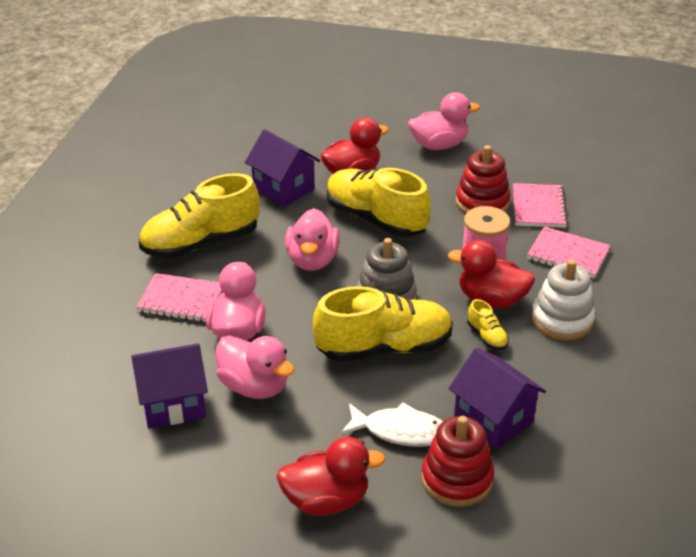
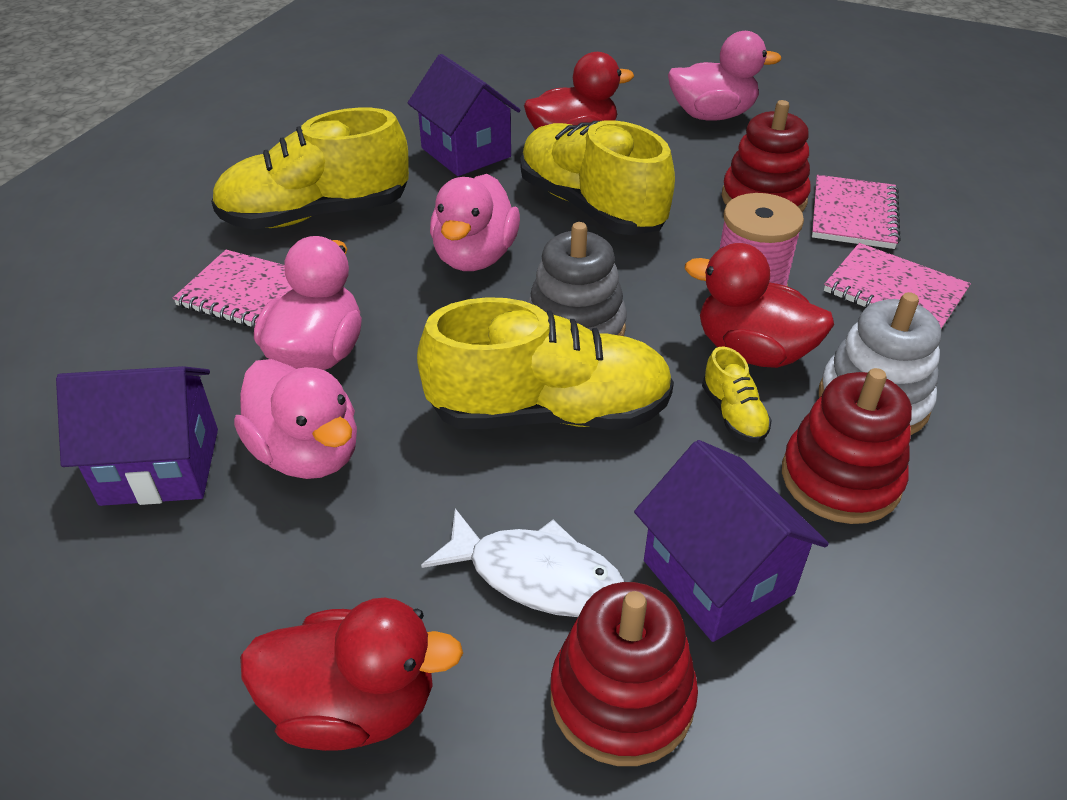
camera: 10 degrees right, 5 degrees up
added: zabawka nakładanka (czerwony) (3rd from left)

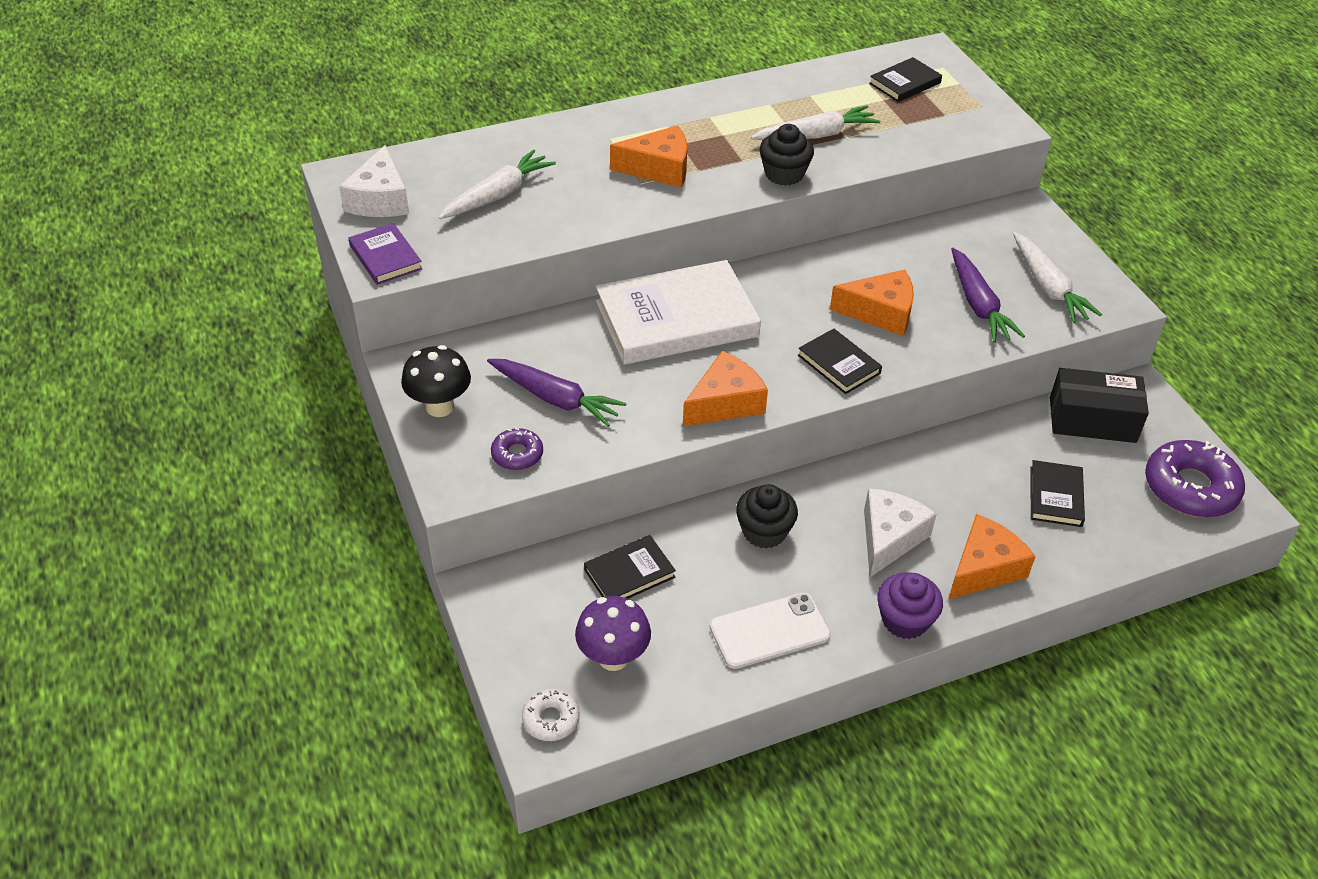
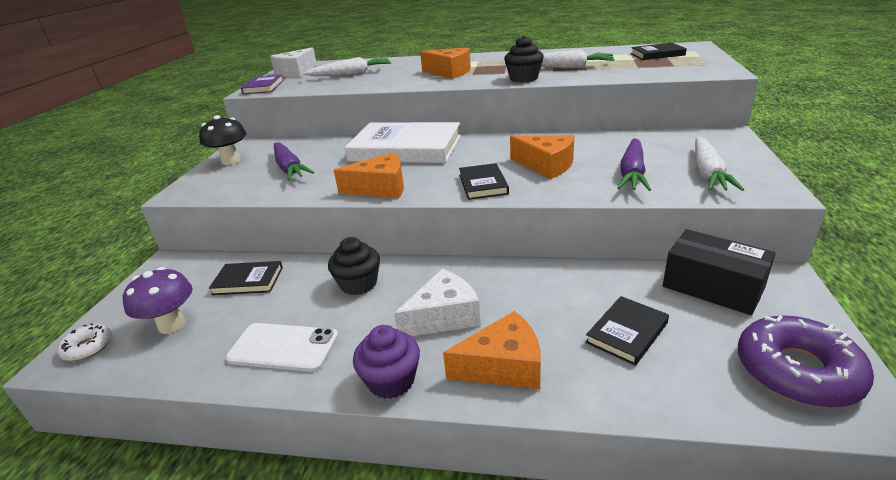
camera: 35 degrees right, 15 degrees down
removed: donut (fioletowy) (1st from left)

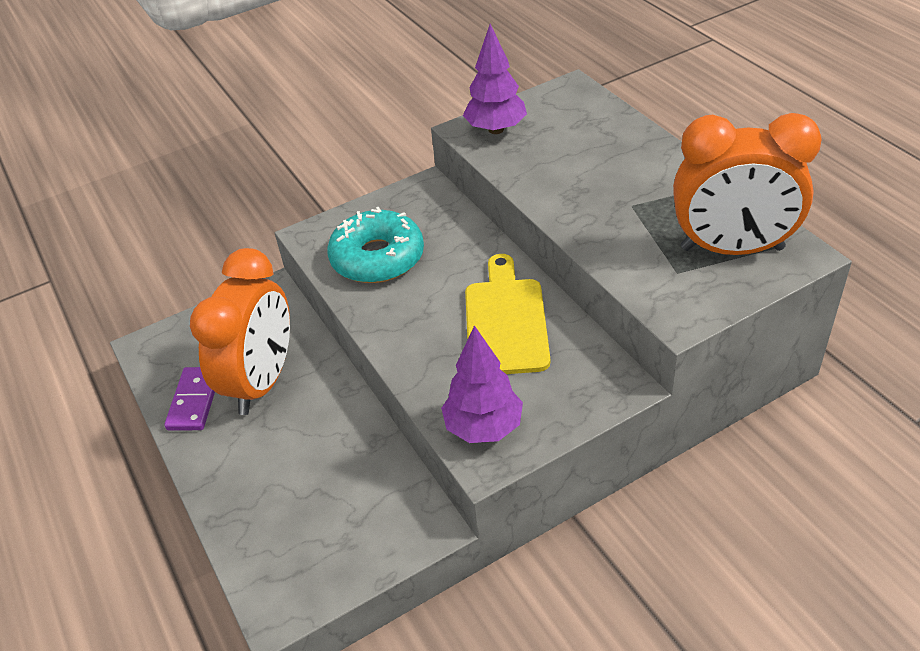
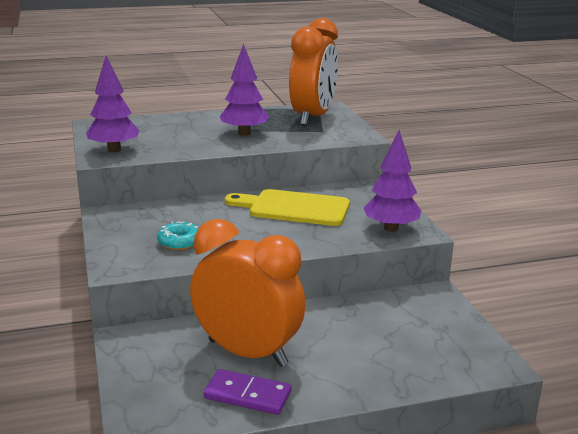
camera: 80 degrees left, 20 degrees down
added: drzewko (fioletowy) (2nd from left)
resized: donut (turkusowy) x0.52

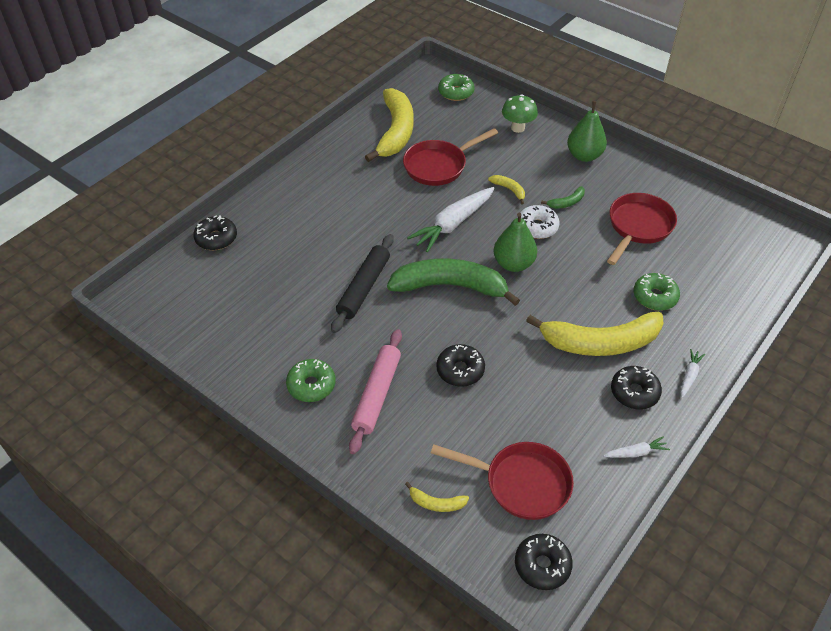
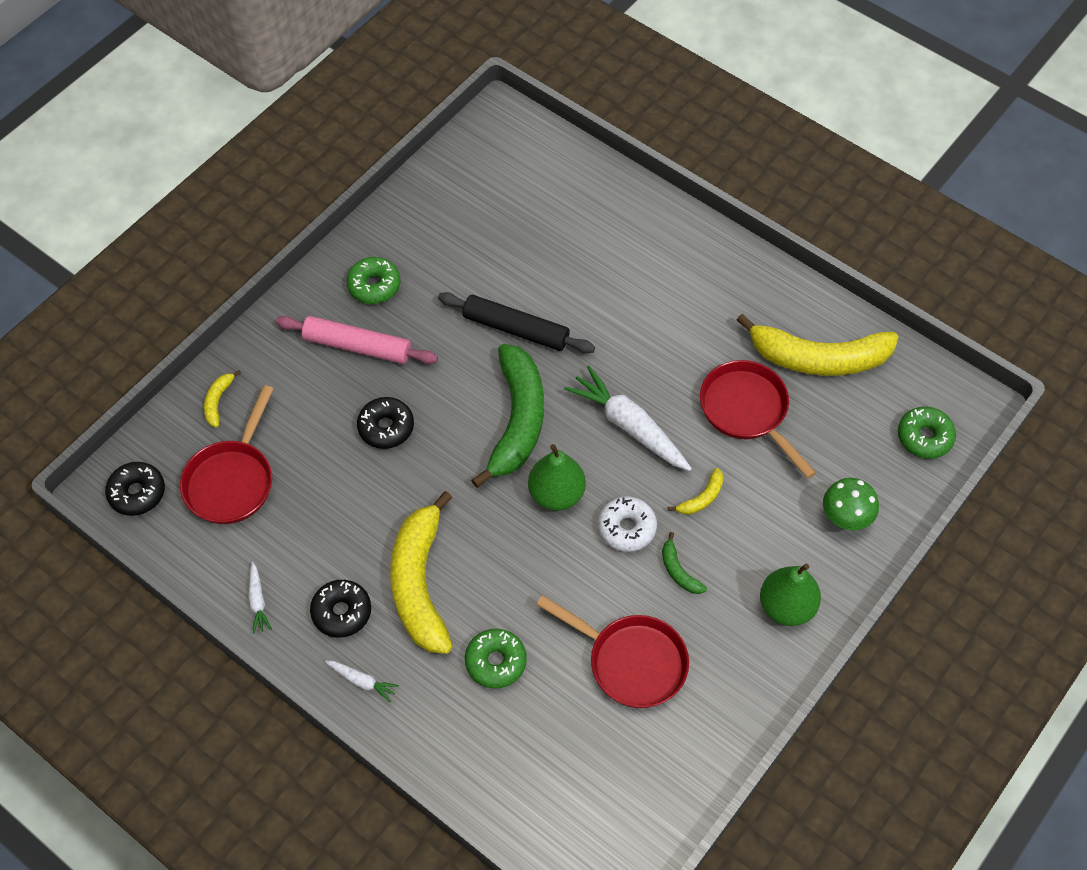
camera: 90 degrees right, 10 degrees up
removed: donut (czarny) (1st from left)

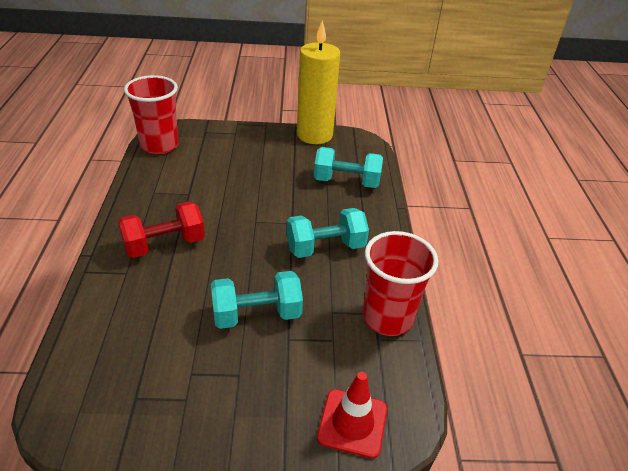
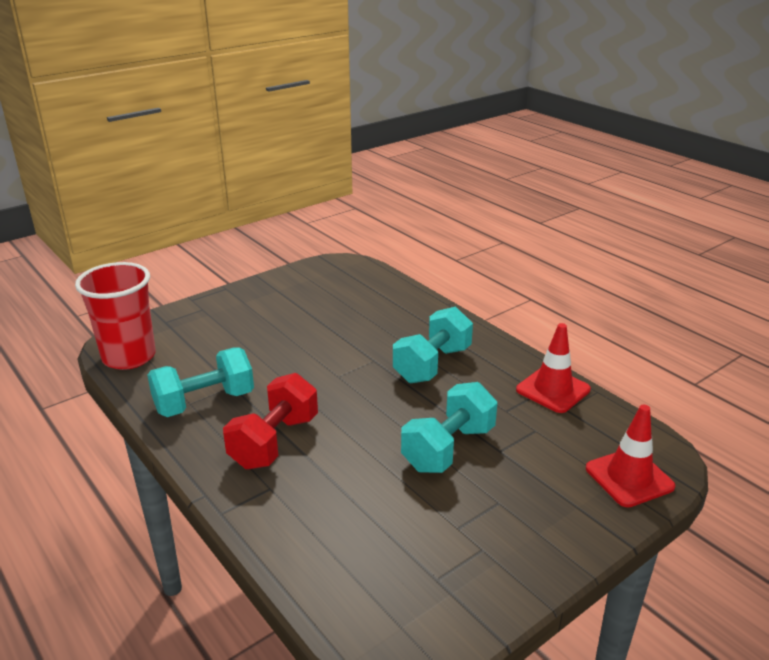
camera: 35 degrees left, 10 degrees down
removed: świeca (żółty)
moved: hantel (turkusowy) (3rd from left in the first image) to hantel (turkusowy) (1st from left)
replaced: szklanka (czerwony) (2nd from left) to pachołek (czerwony) (1st from left)

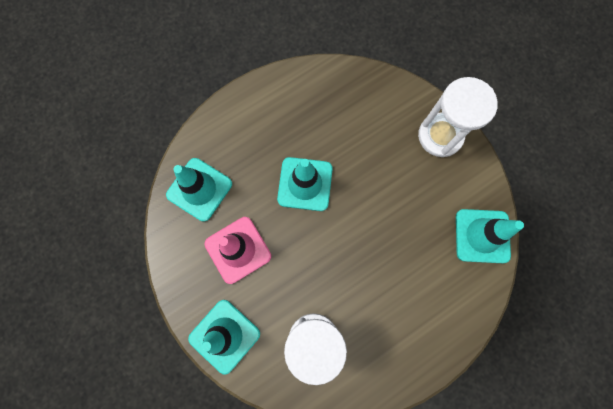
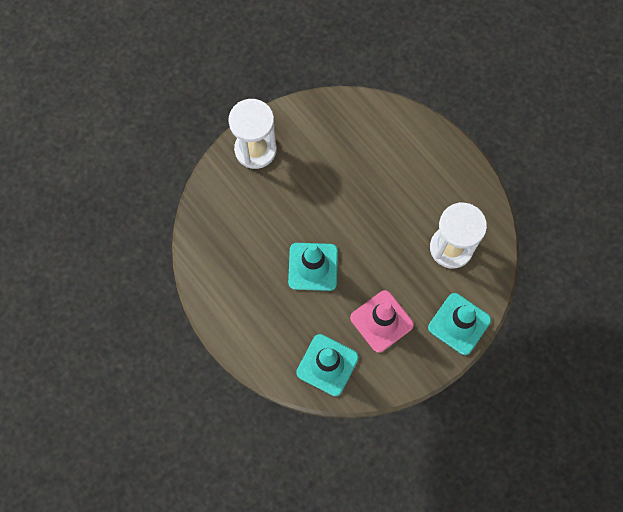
camera: 95 degrees left, 5 degrees down
removed: pachołek (turkusowy) (4th from left)

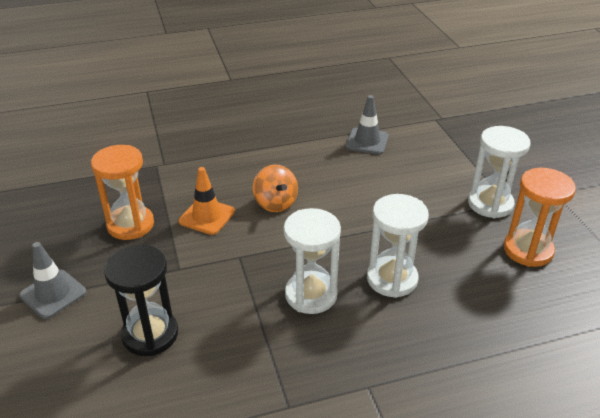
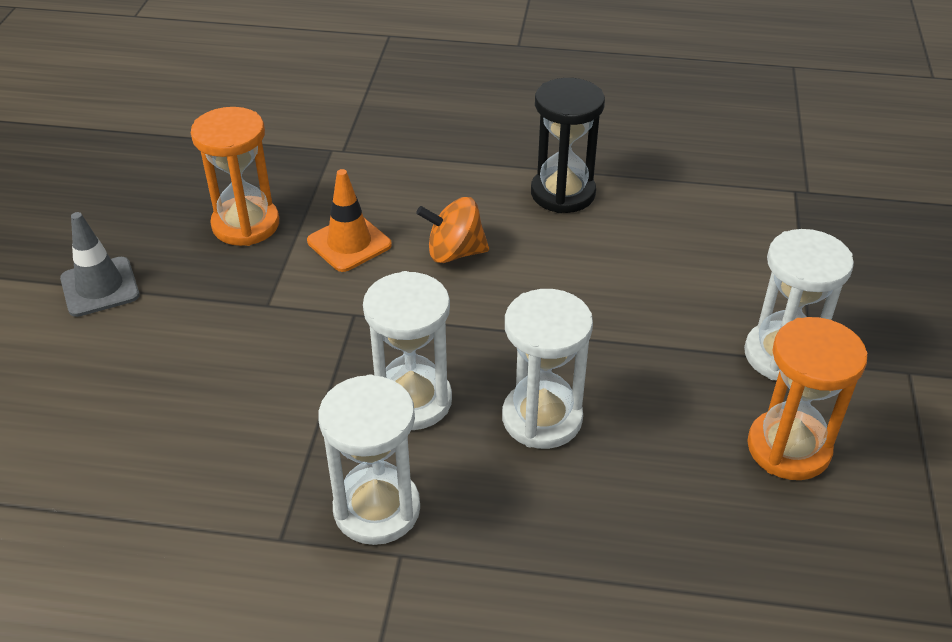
camera: 25 degrees right, 5 degrees up
removed: pachołek (szary) (2nd from left)
added: klepsydra (biały) (1st from left)
moved: klepsydra (czarny)
turned: bączek (pomarańczowy) 90 degrees clockwise

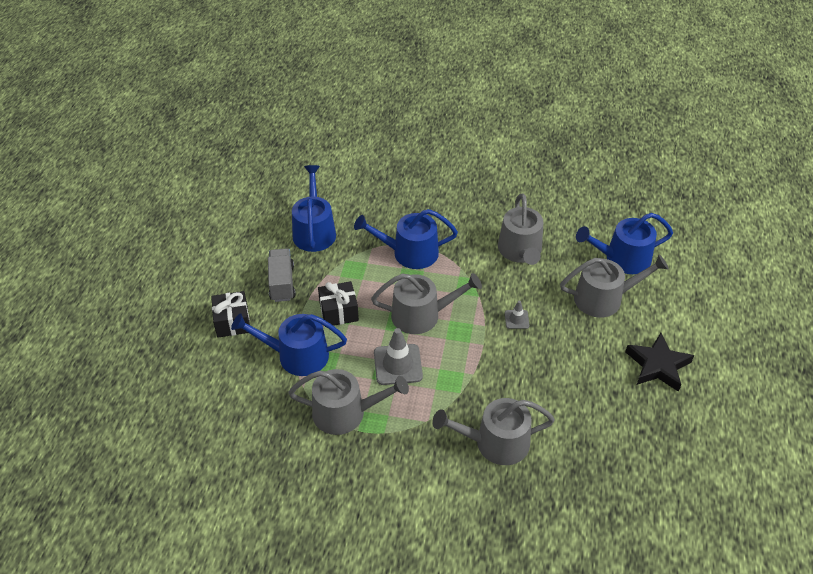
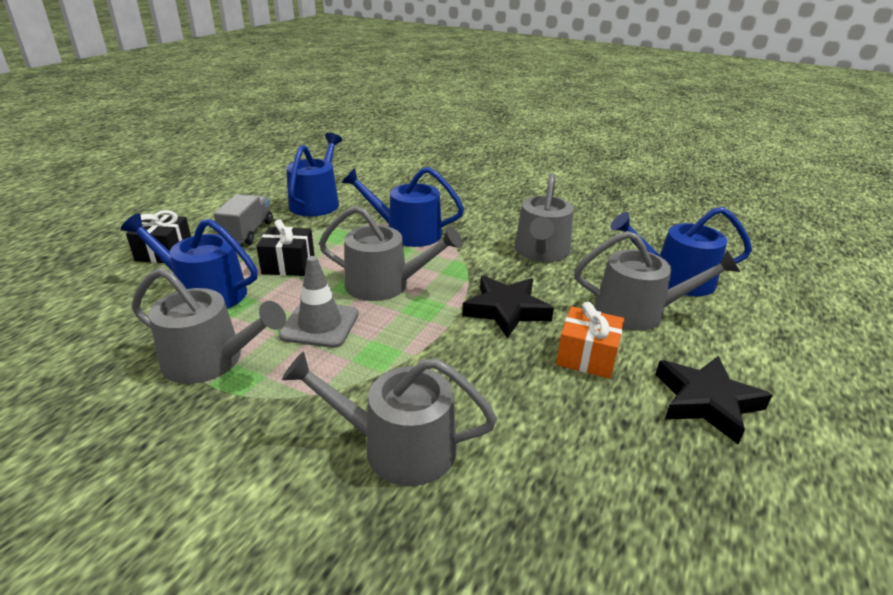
camera: 15 degrees right, 15 degrees down
added: prezent (pomarańczowy)
replaced: pachołek (szary) (2nd from left) to gwiazda (czarny) (1st from left)

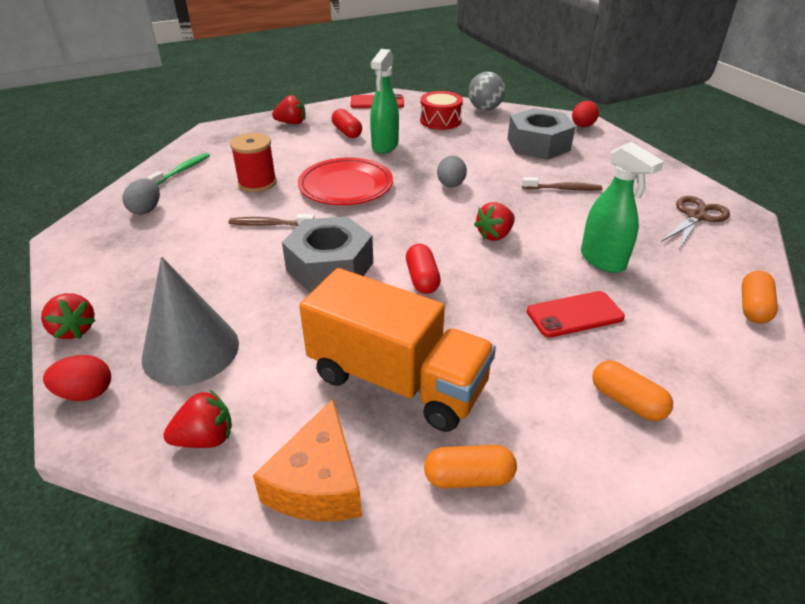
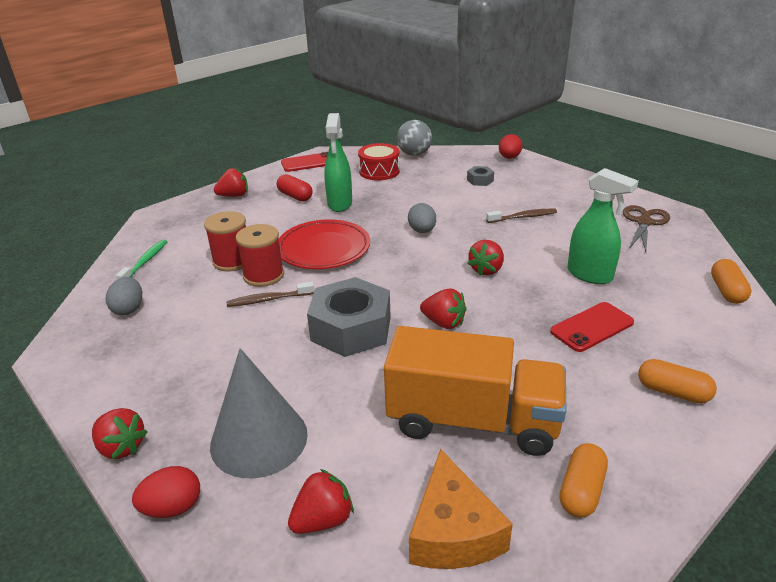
camera: 15 degrees left, 5 degrees down
added: szpulka (czerwony) (2nd from left)
replaced: kapsułka (czerwony) (2nd from left) to truskawka (czerwony) (4th from left)
turned: kapsułka (pomarańczowy) (1st from left) 45 degrees counterclockwise
resized: nakrętka (szary) (2nd from left) x0.44

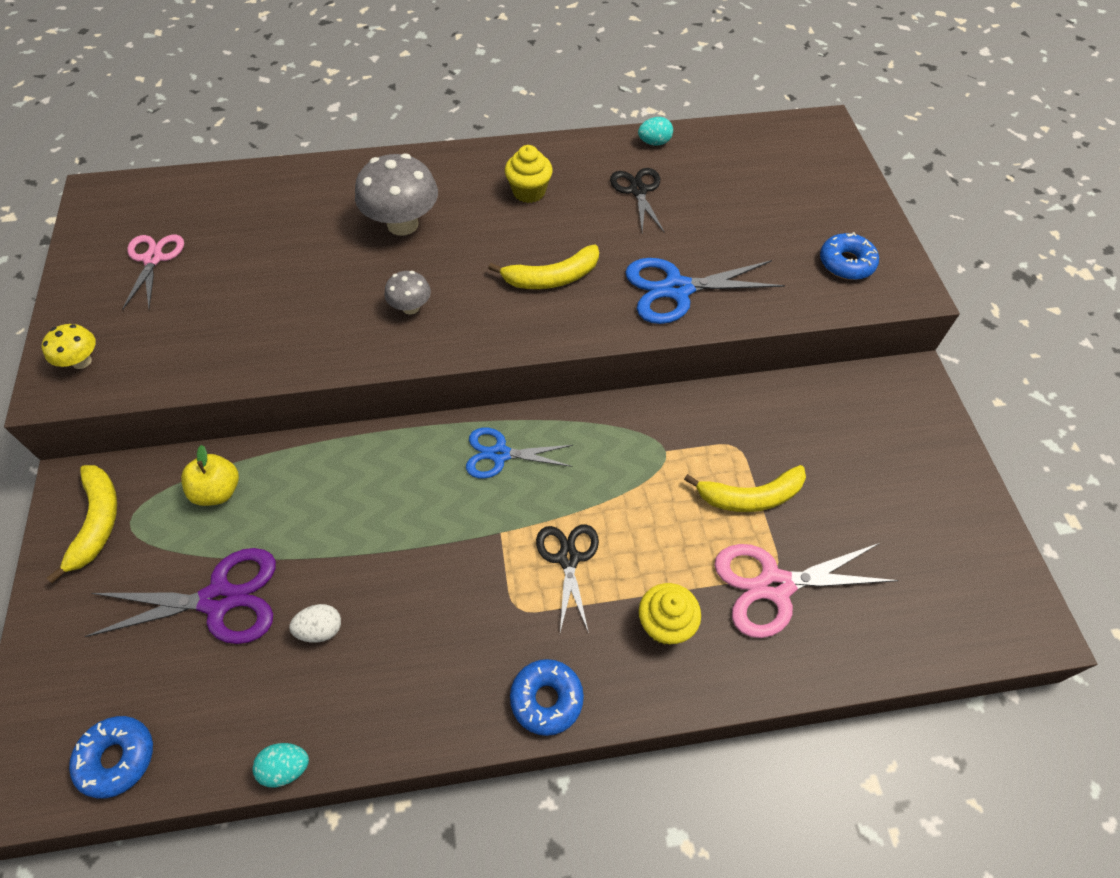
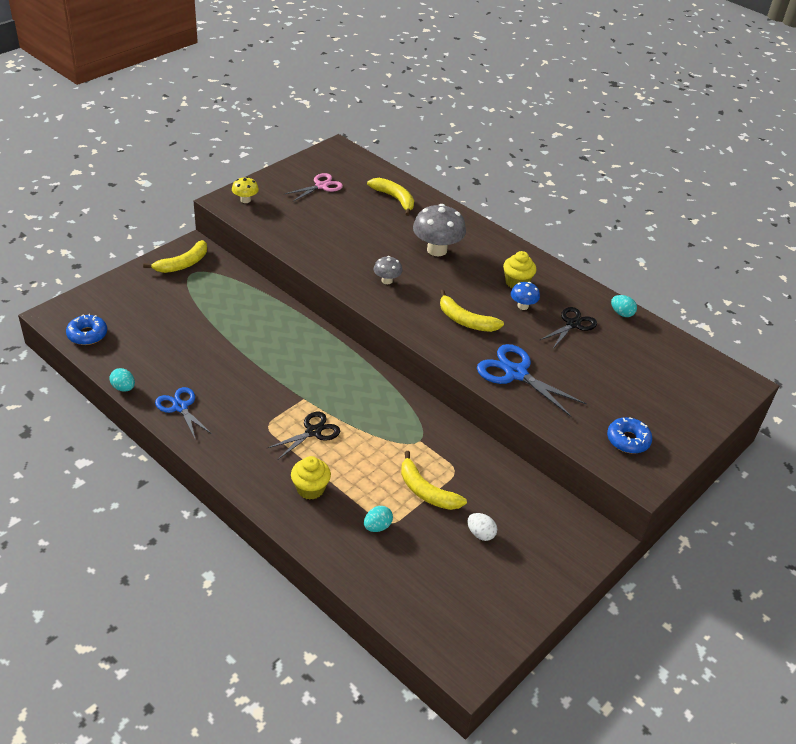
camera: 50 degrees right, 15 degrees down
removed: jabłko (żółty); nożyczki (fioletowy); donut (niebieski) (2nd from left)
added: banan (żółty) (2nd from left); grzyb (niebieski)
moved: nożyczki (niebieski) (1st from left); jajko (biały)
replaced: nożyczki (różowy) (2nd from left) to jajko (turkusowy) (2nd from left)

